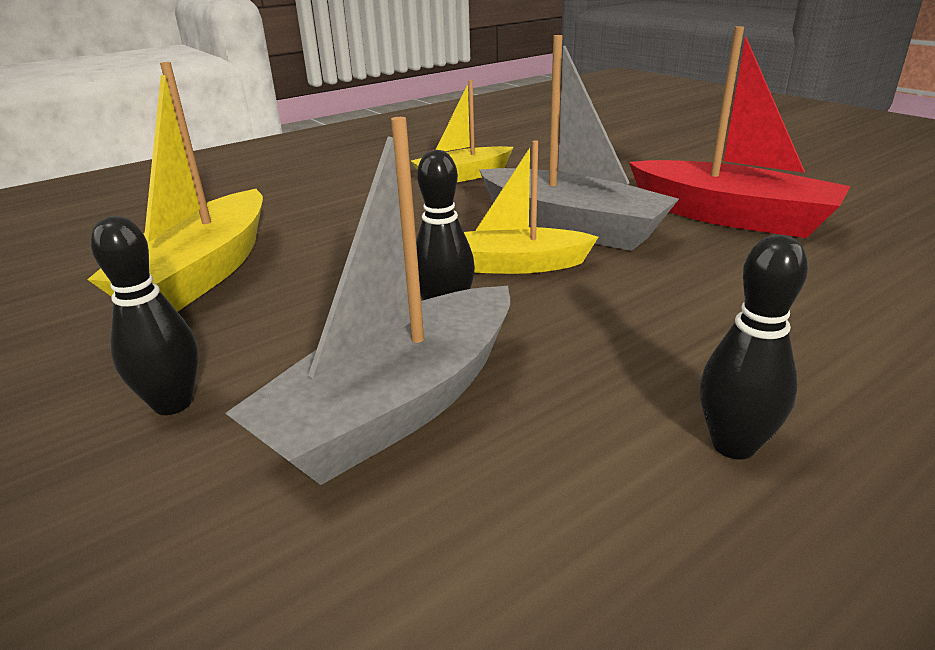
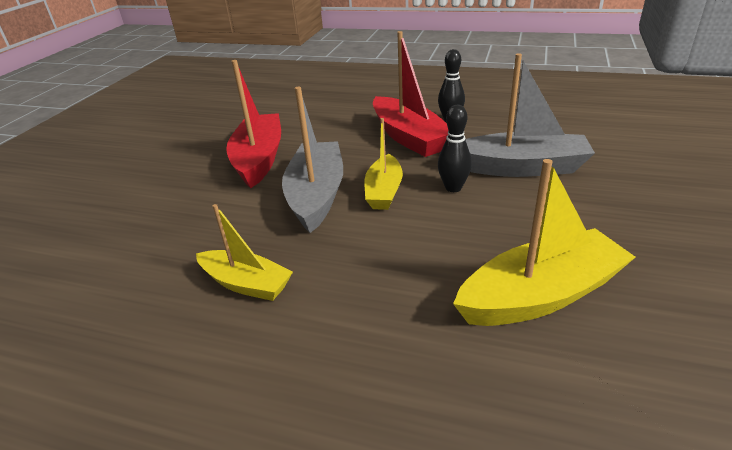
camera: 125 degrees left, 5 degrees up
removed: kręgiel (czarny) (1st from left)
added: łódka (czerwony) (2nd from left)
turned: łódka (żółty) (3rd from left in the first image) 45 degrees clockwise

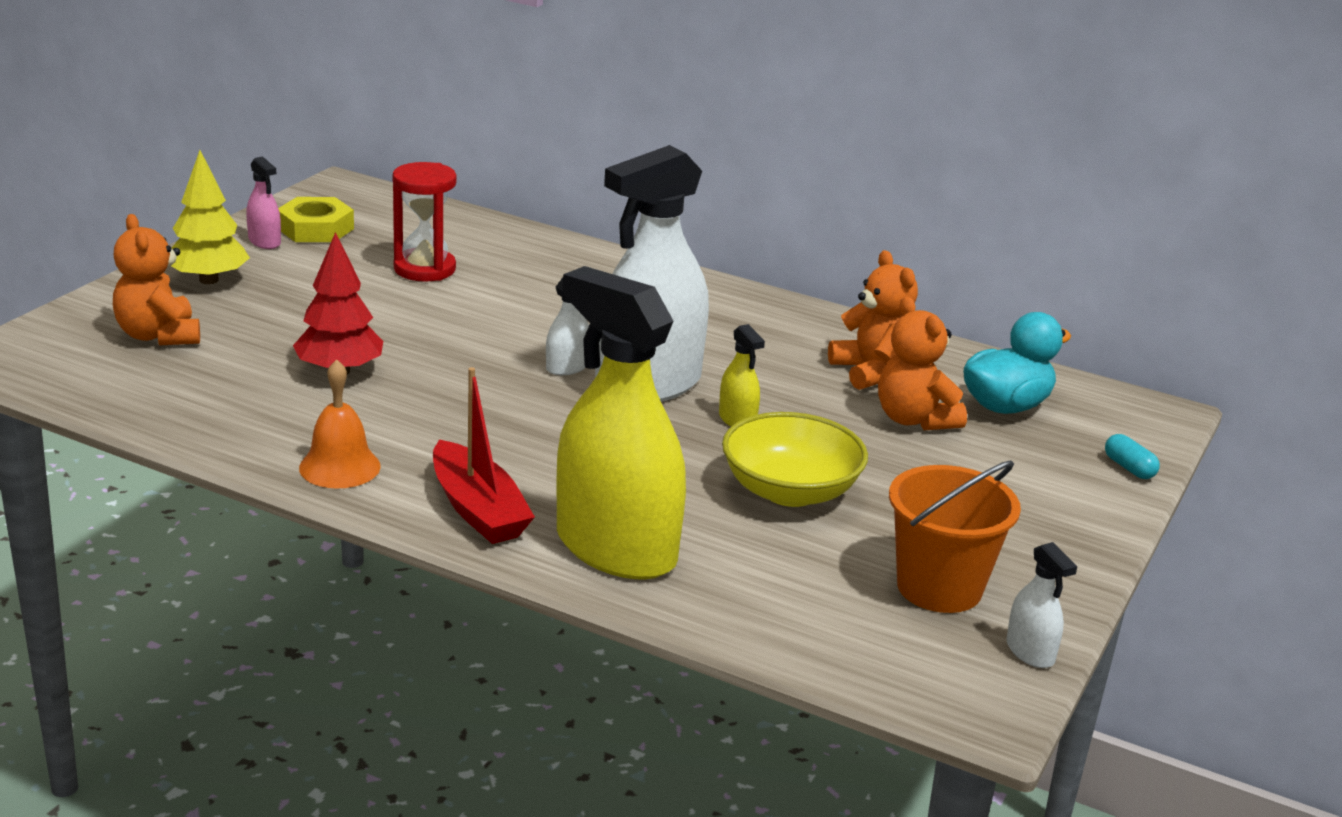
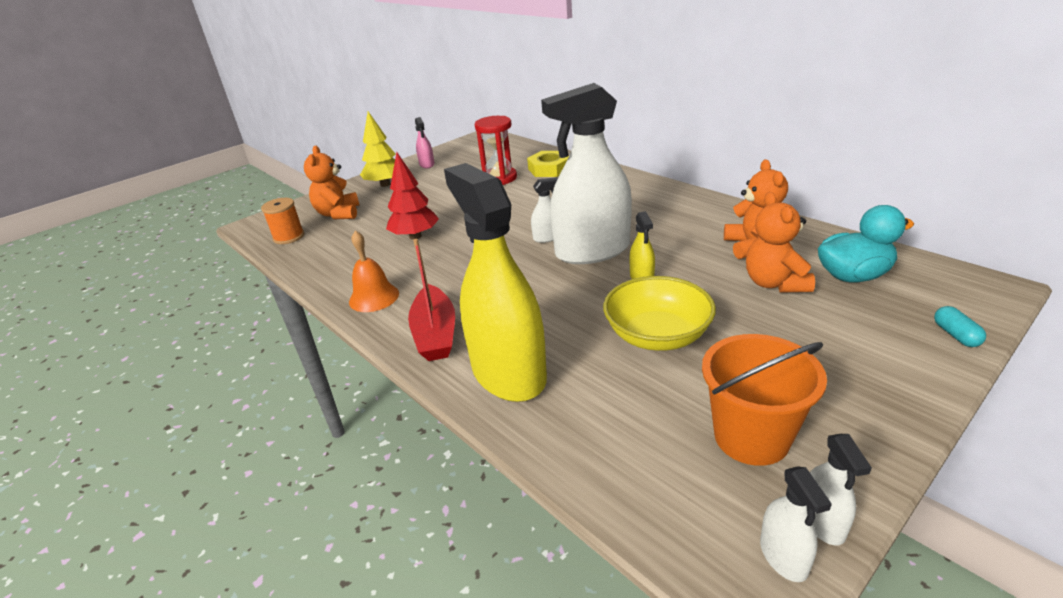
camera: 25 degrees right, 5 degrees up
added: szpulka (pomarańczowy); spryskiwacz (biały) (3rd from left)
moved: nakrętka (żółty)

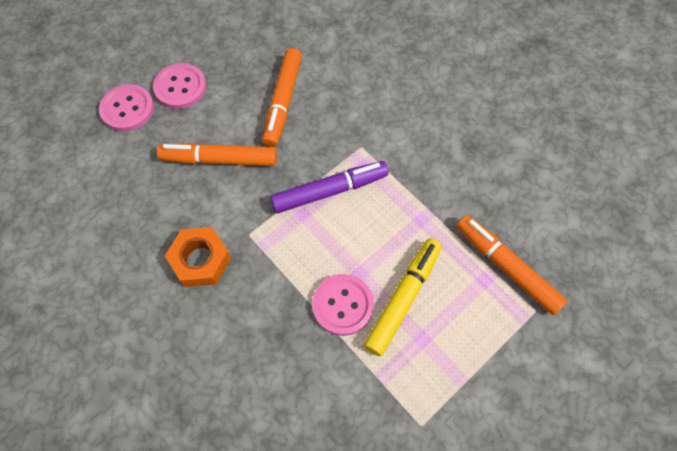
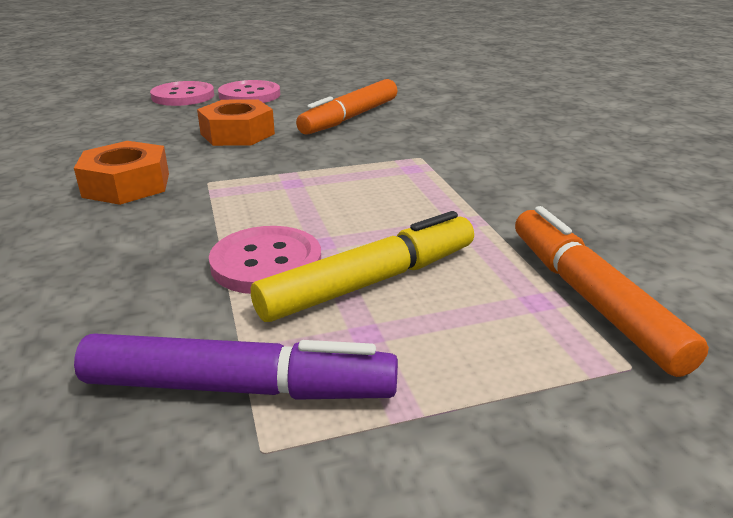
camera: 25 degrees right, 35 degrees down
moved: flamaster (fioletowy)
replaced: flamaster (pomarańczowy) (1st from left) to nakrętka (pomarańczowy) (2nd from left)

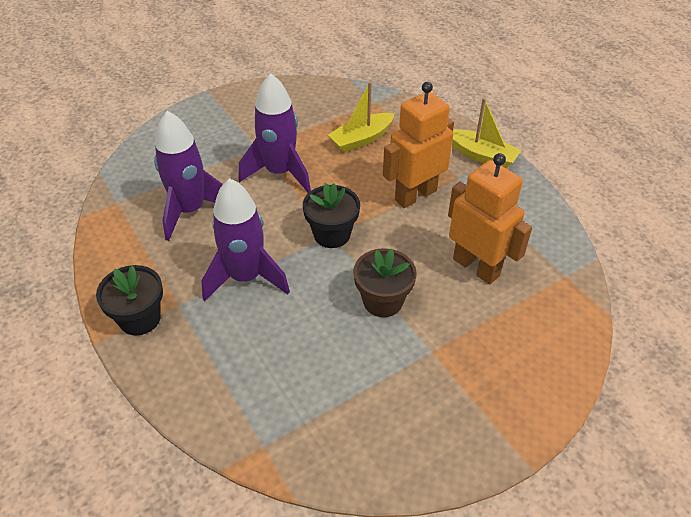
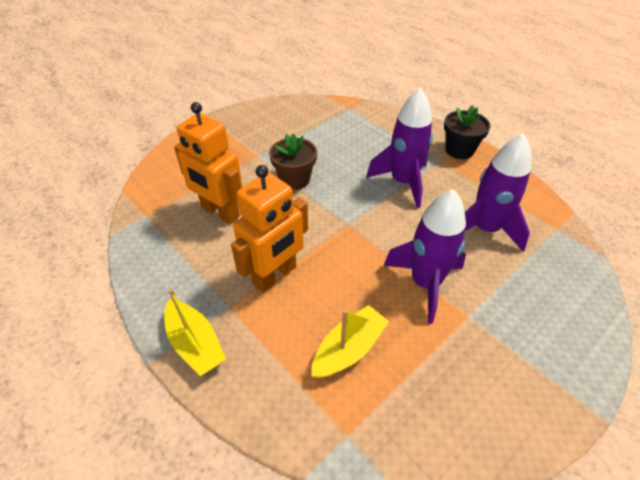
camera: 170 degrees right, 0 degrees up
removed: doniczka (czarny) (2nd from left)
turned: łódka (żółty) (2nd from left in the first image) 150 degrees counterclockwise

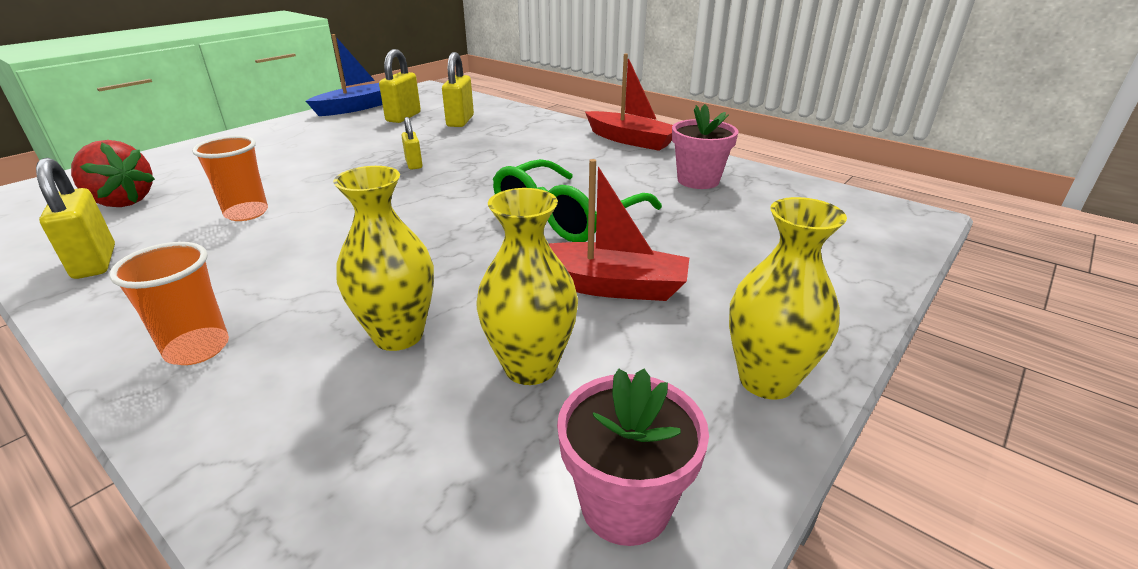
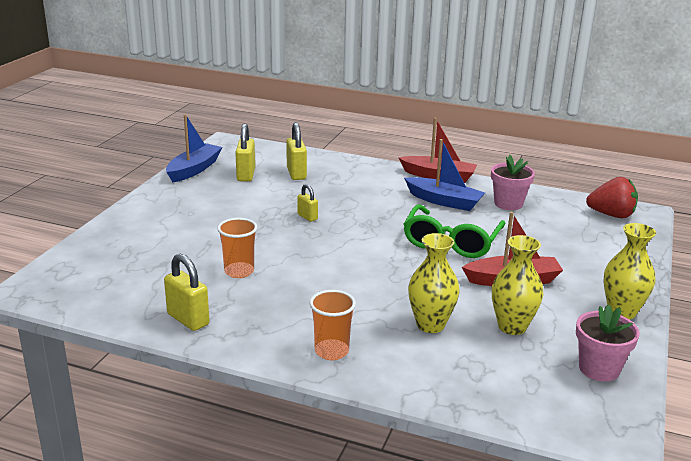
camera: 20 degrees left, 5 degrees down
added: łódka (niebieski) (2nd from left)
moved: truskawka (czerwony)

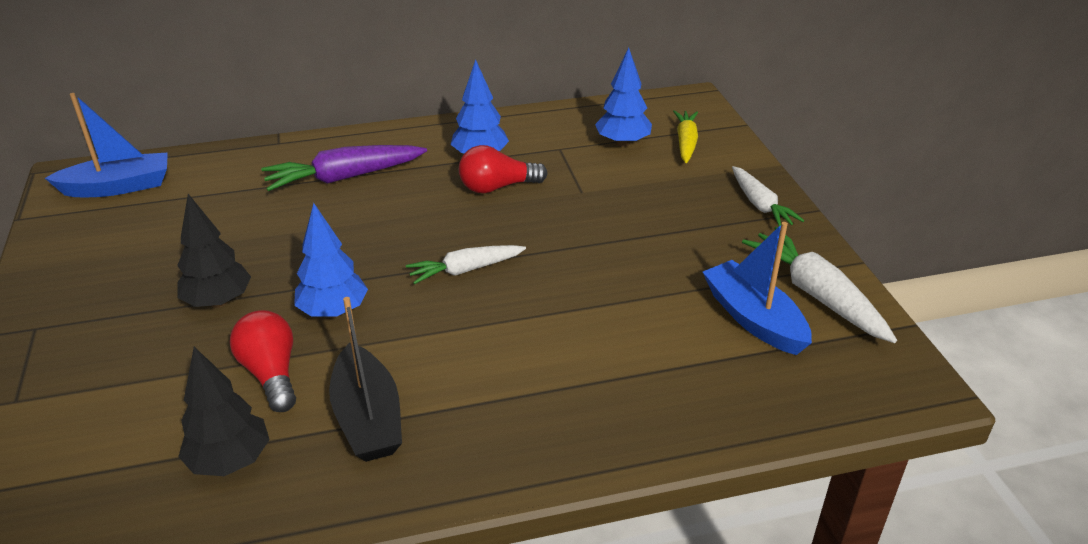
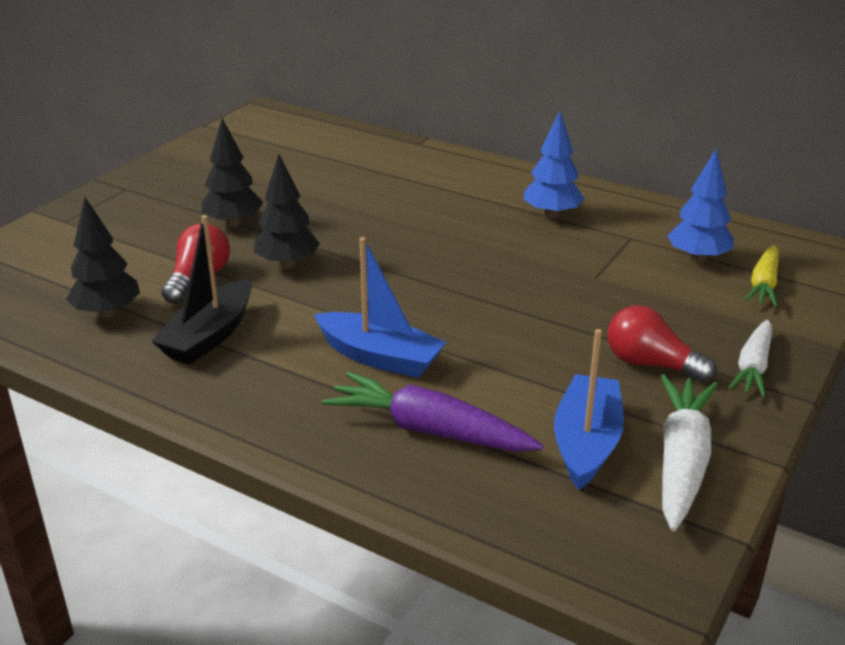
camera: 45 degrees right, 5 degrees down
removed: marchewka (biały) (1st from left)
moved: łódka (niebieski) (1st from left); marchewka (fioletowy); żarówka (czerwony) (2nd from left)
recoloured: drzewko (niebieski) (1st from left) to drzewko (czarny) (3rd from left)
turned: marchewka (żółty) 150 degrees clockwise

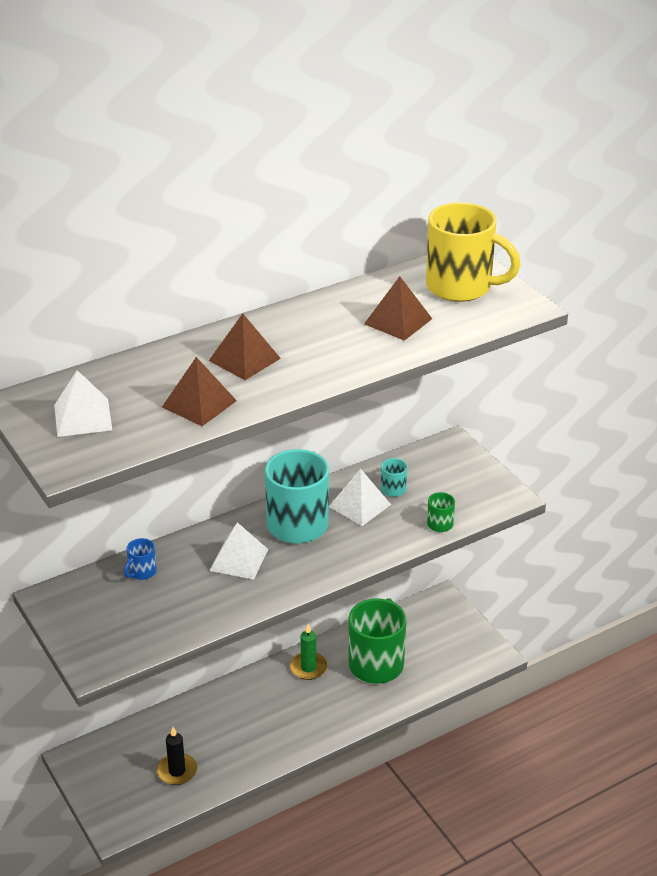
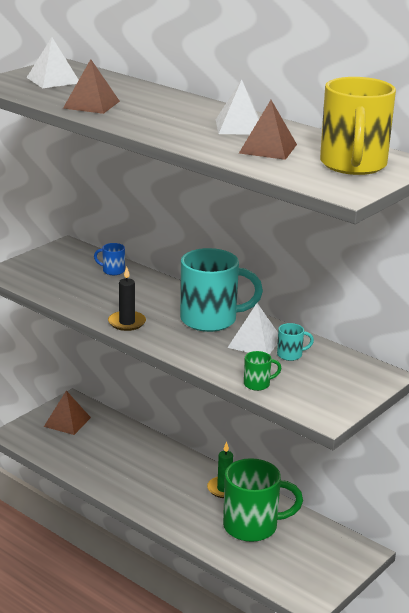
camera: 70 degrees right, 10 degrees down
moved: piramida (brązowy) (2nd from left in the first image) to piramida (brązowy) (1st from left); piramida (biały) (2nd from left); świeca (czarny)

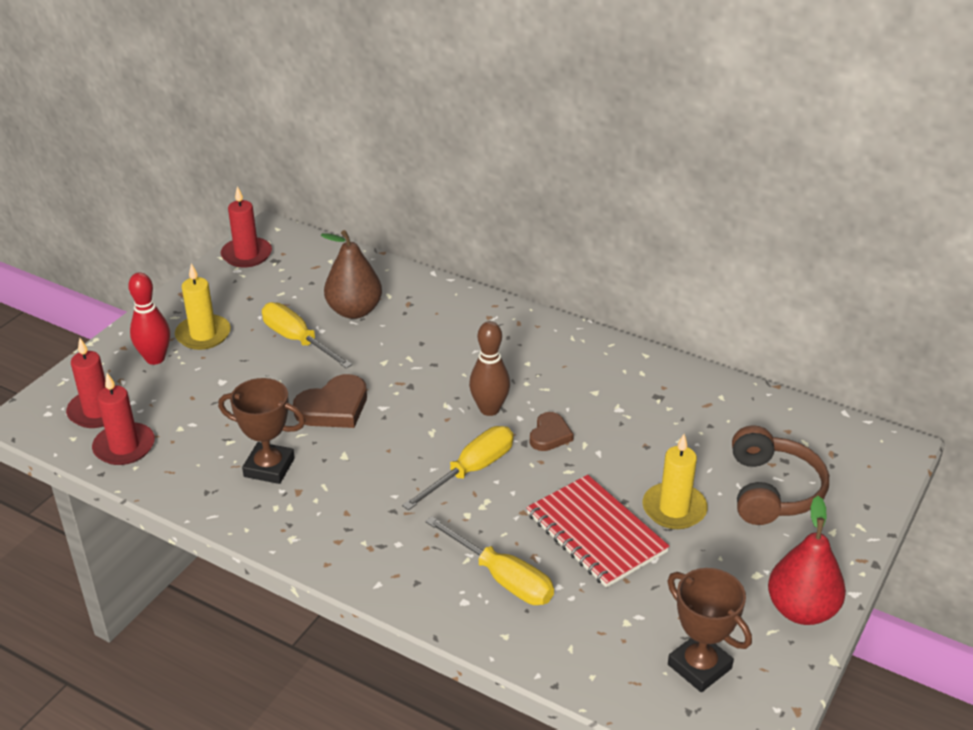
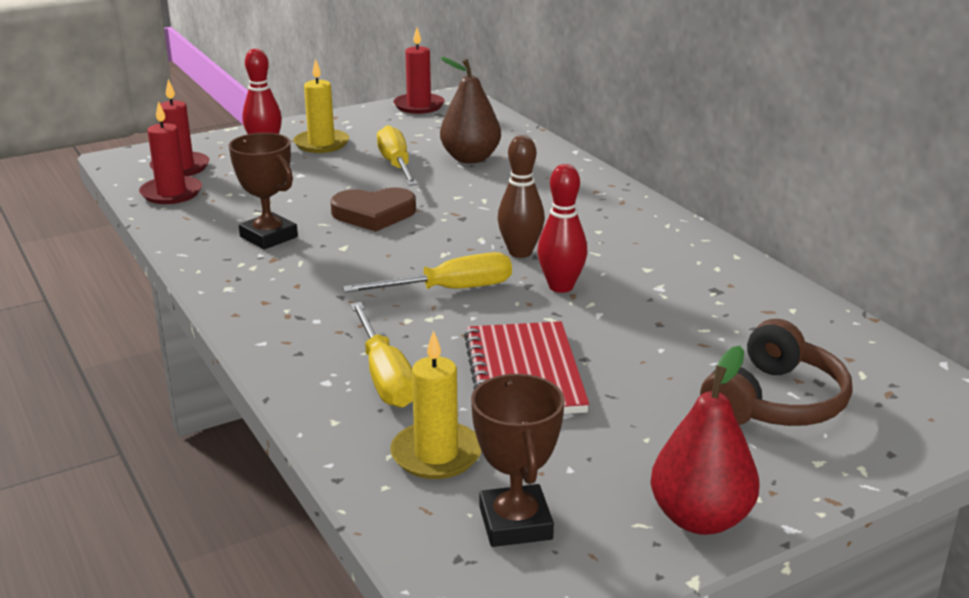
camera: 30 degrees right, 10 degrees down
moved: świeca (żółty) (2nd from left)
replaced: serce (brązowy) (2nd from left) to kręgiel (czerwony) (2nd from left)

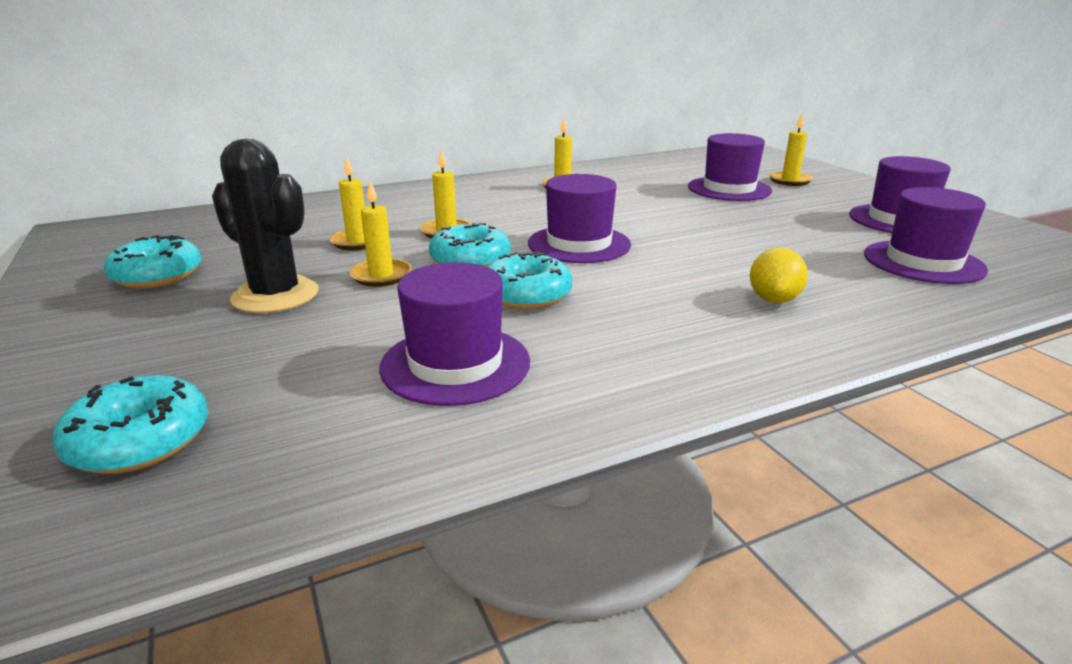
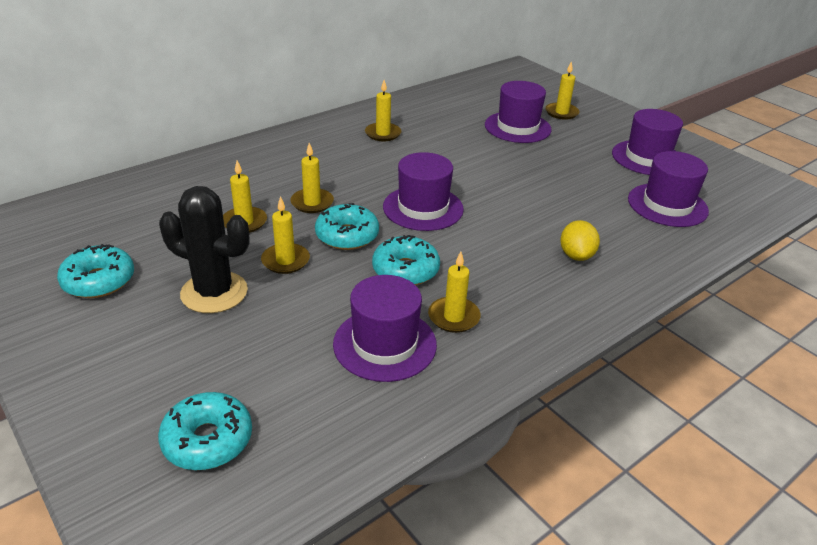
camera: 15 degrees left, 10 degrees up
added: świeca (żółty) (5th from left)

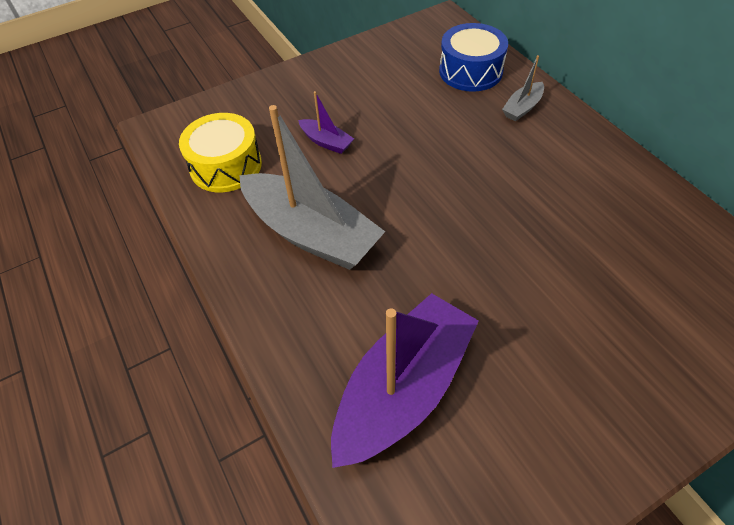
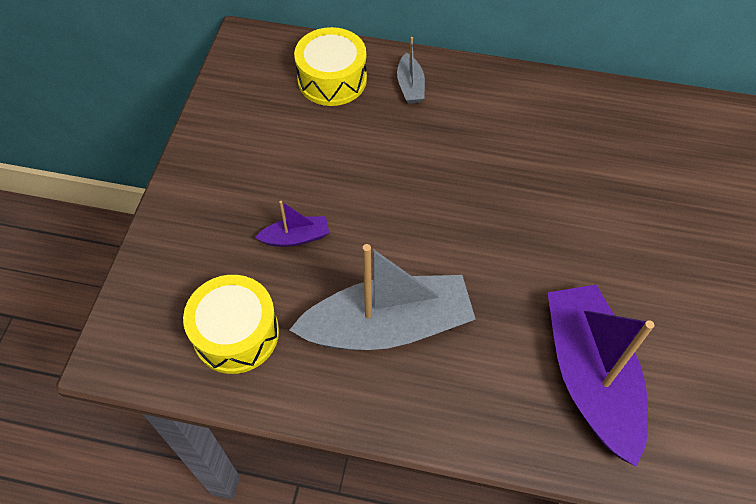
camera: 50 degrees left, 5 degrees up
recoloured: bęben (niebieski) to bęben (żółty) (2nd from left)

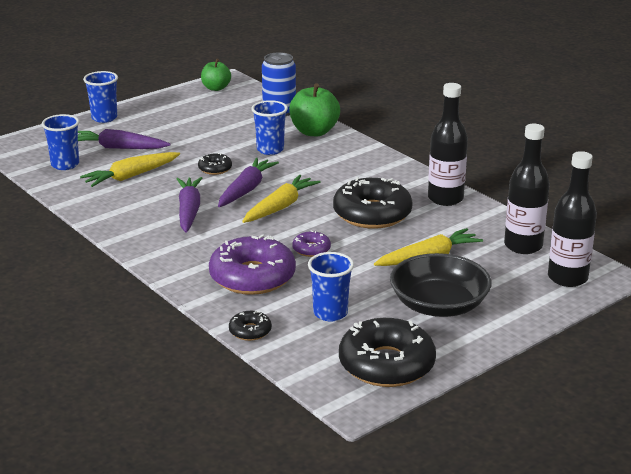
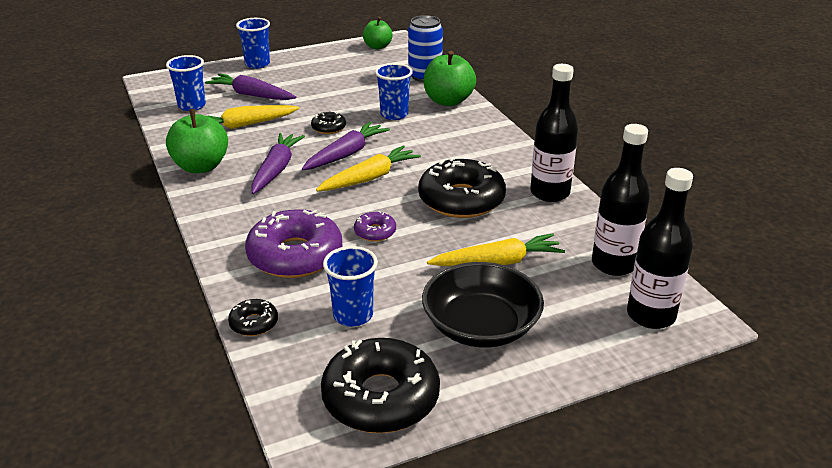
camera: 15 degrees right, 5 degrees up
added: jabłko (zielony) (1st from left)

